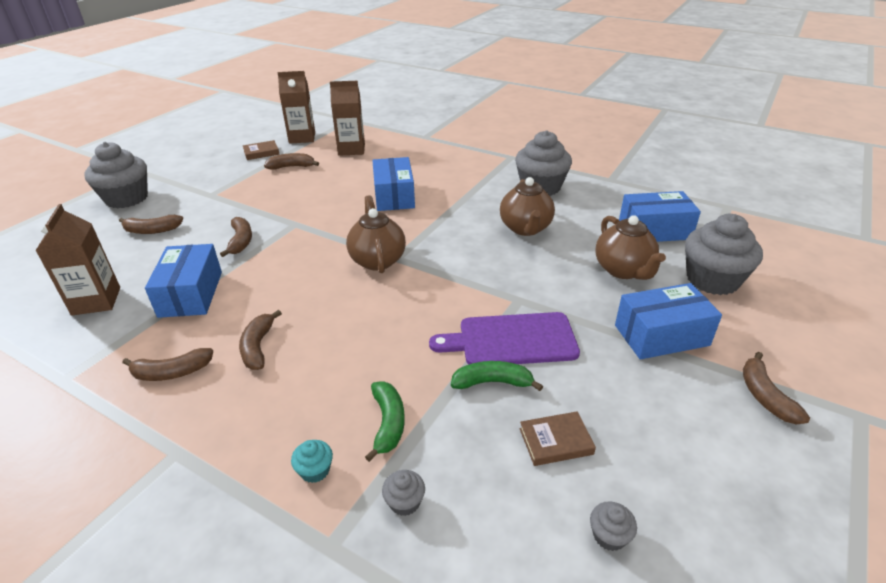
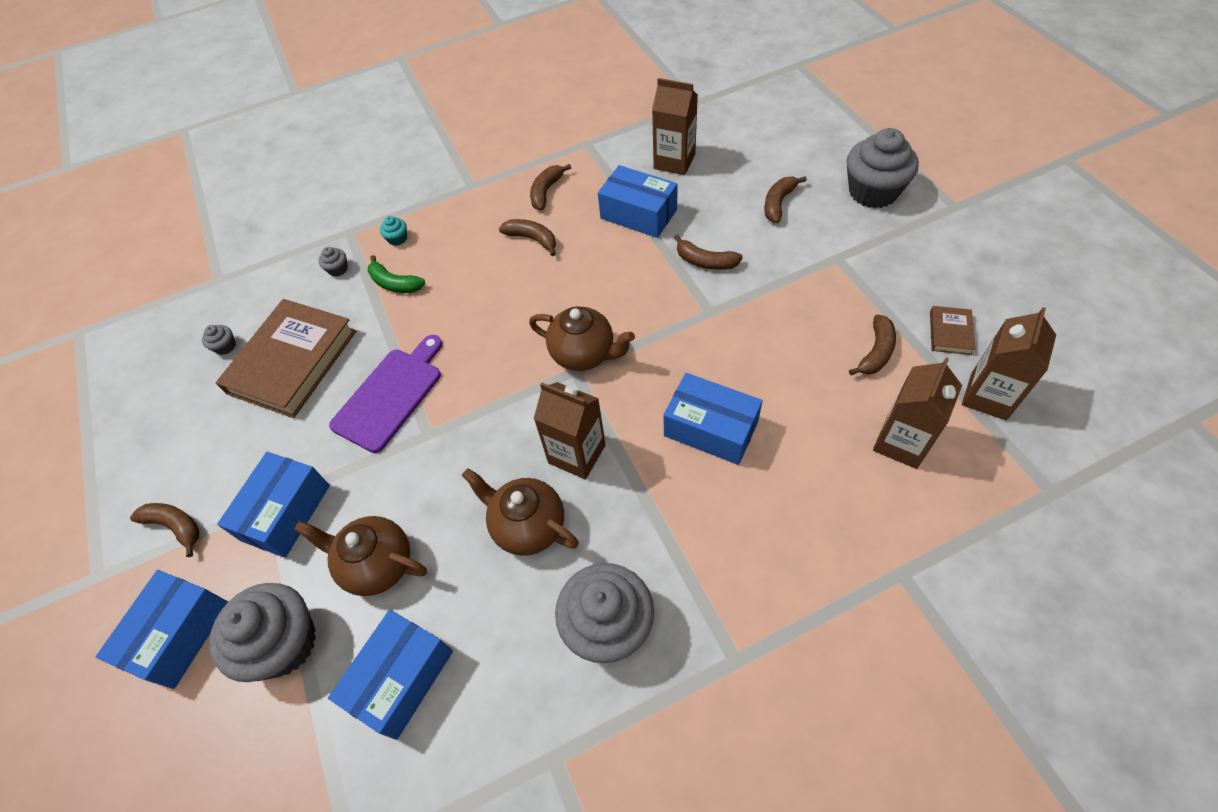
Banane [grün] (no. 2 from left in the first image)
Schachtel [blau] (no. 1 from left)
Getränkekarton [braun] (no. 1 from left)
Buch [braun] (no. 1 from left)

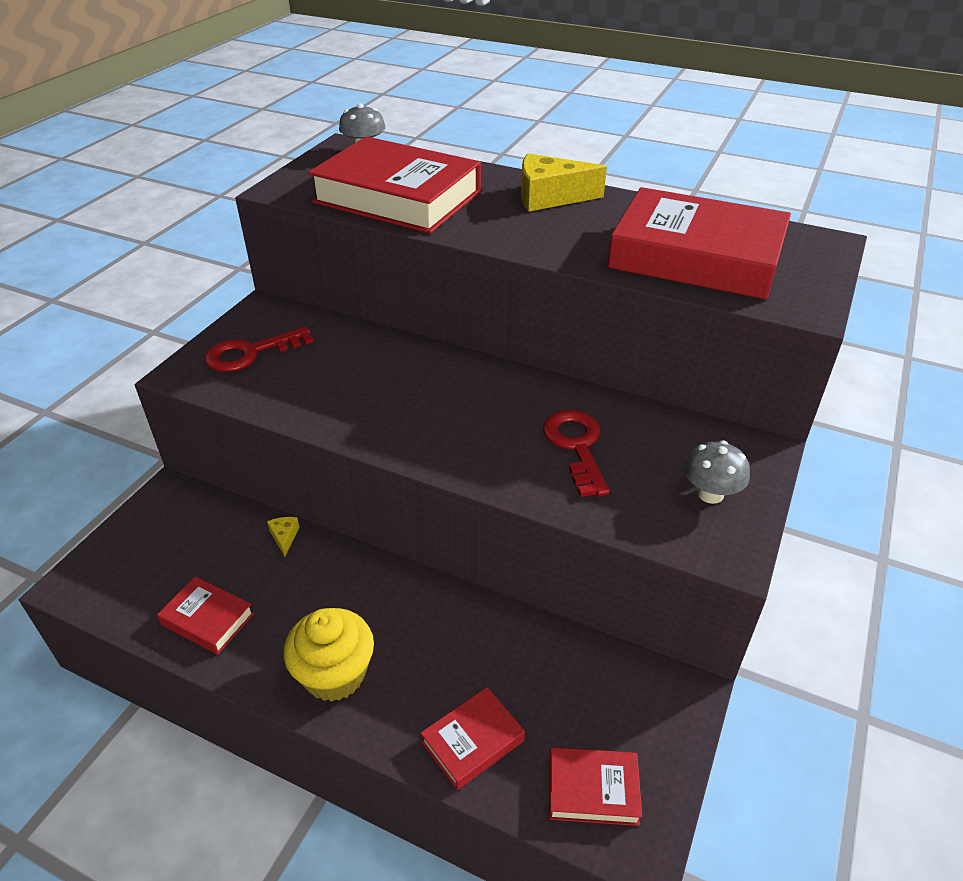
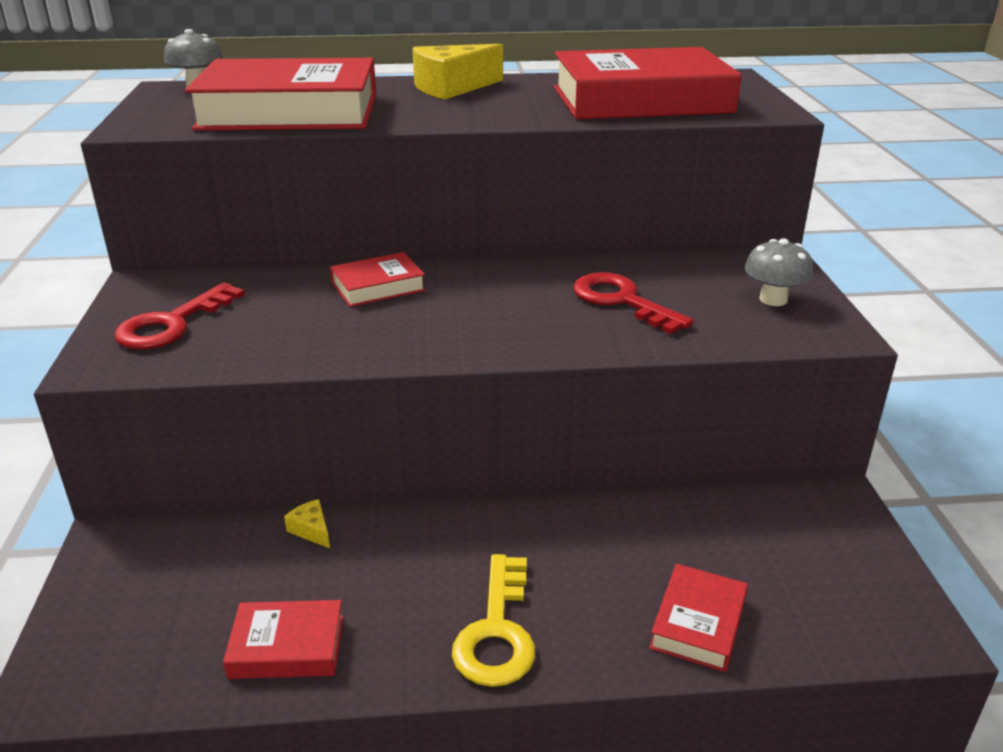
Buch [rot] (no. 3 from left)
Schlüssel [gelb]

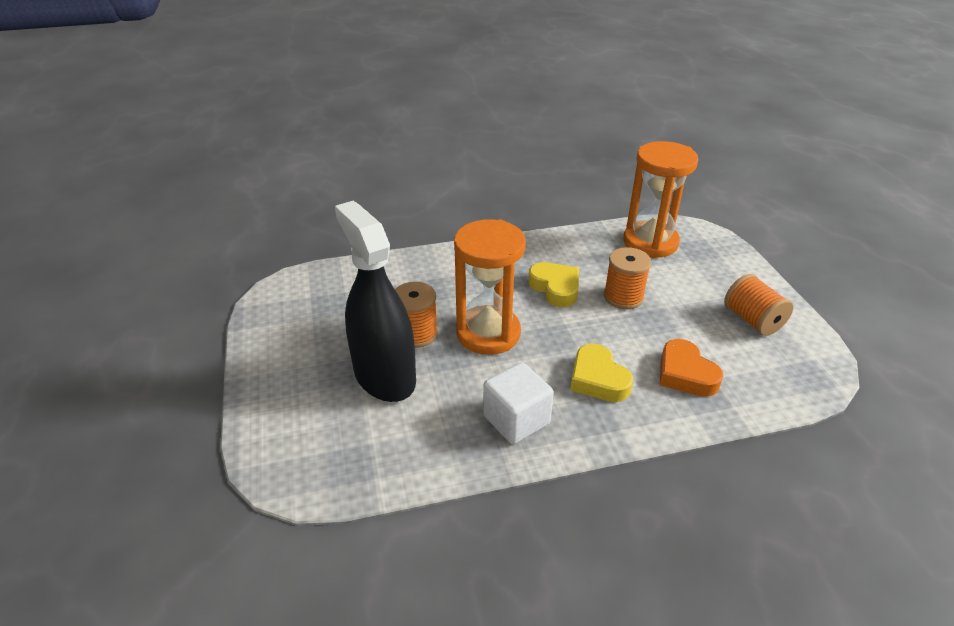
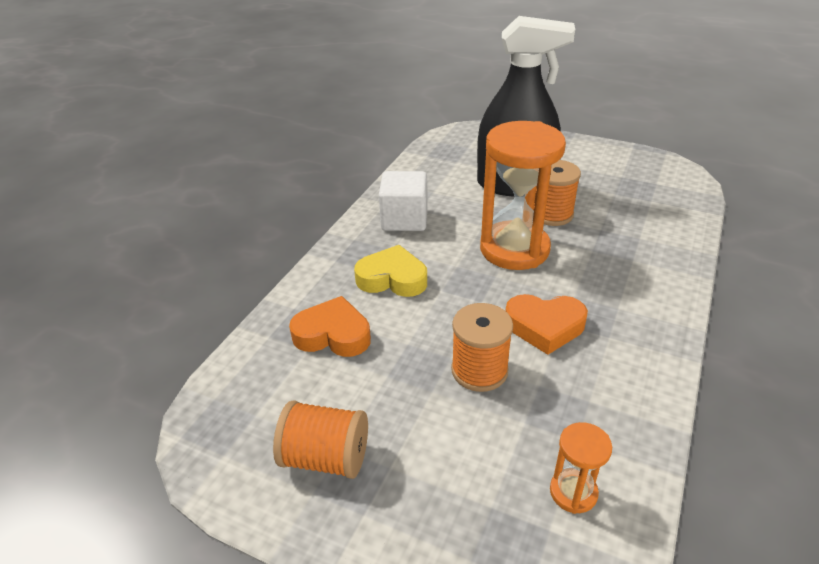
Herz [orange] (no. 2 from left)
Sanduhr [orange] (no. 2 from left)

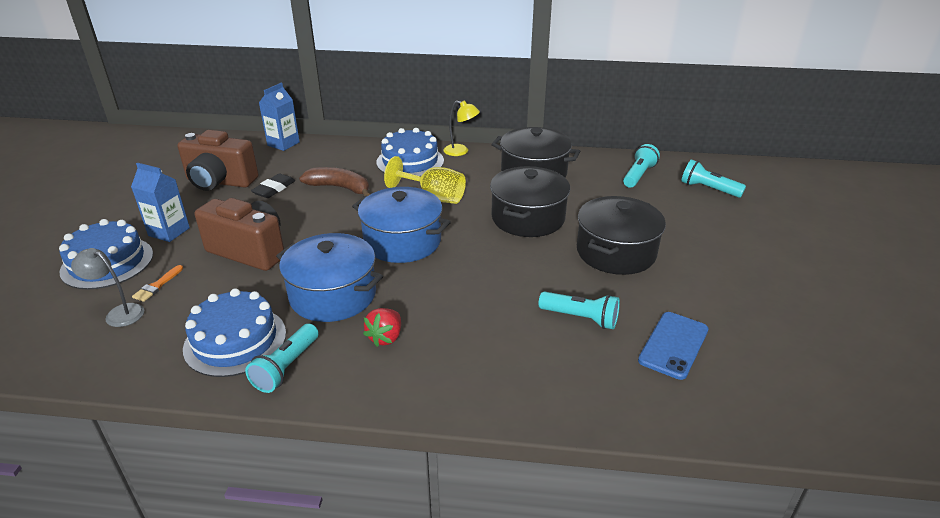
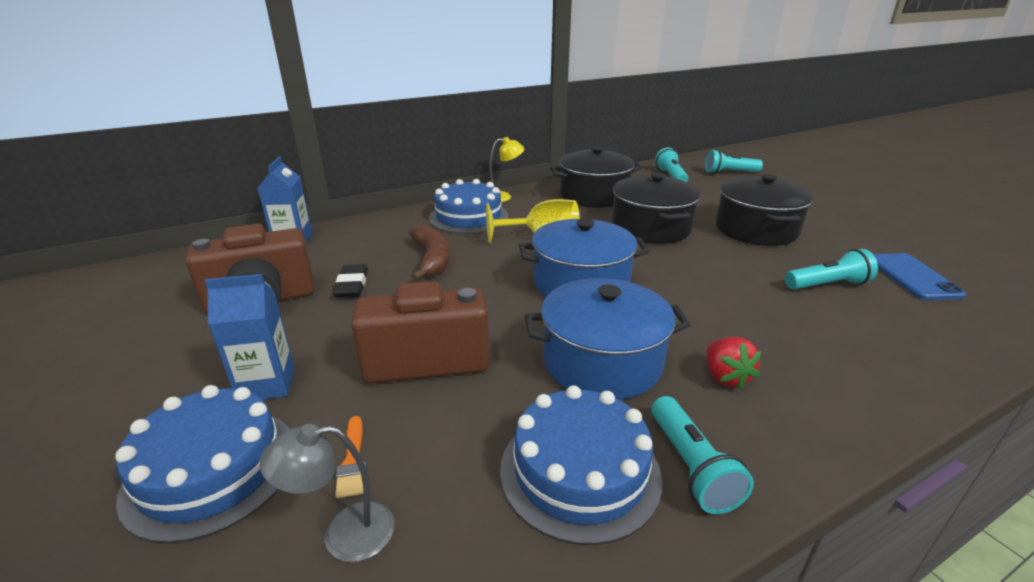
Banane [braun]

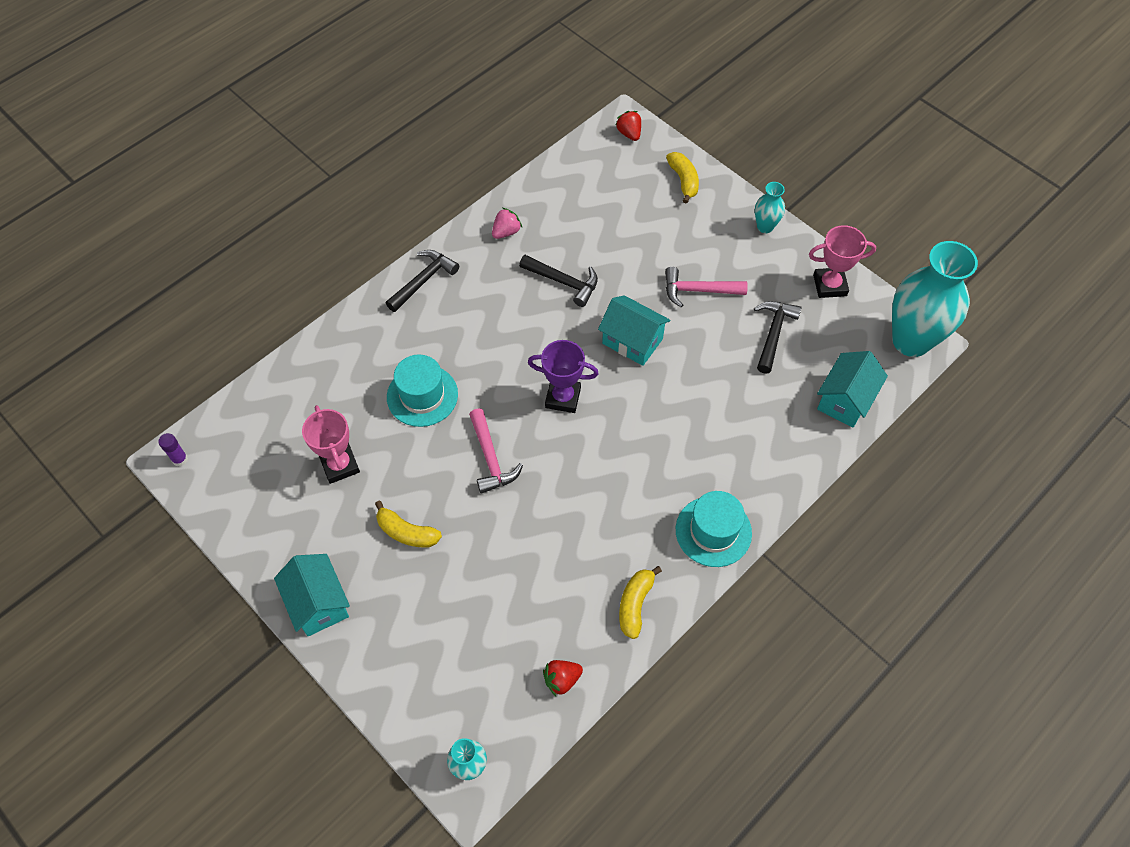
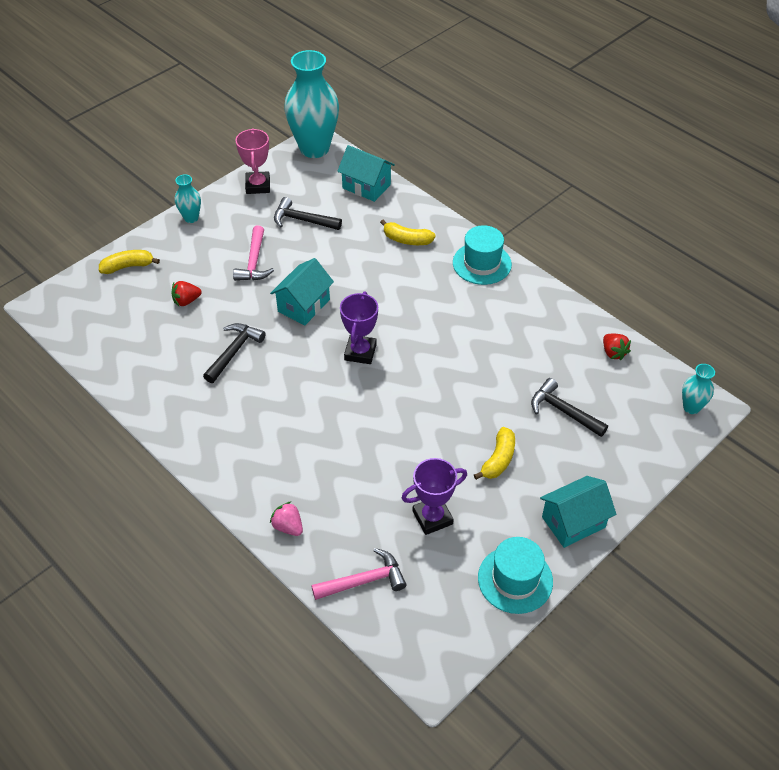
Klebestift [lila]
Hammer [schwarz] (no. 3 from left)
Hut [türkis] (no. 2 from left)
Hammer [rosa] (no. 2 from left)
Erdbeere [rosa]
Erdbeere [rot] (no. 1 from left)
Banane [gelb] (no. 2 from left)
Pokal [lila] (no. 2 from left)

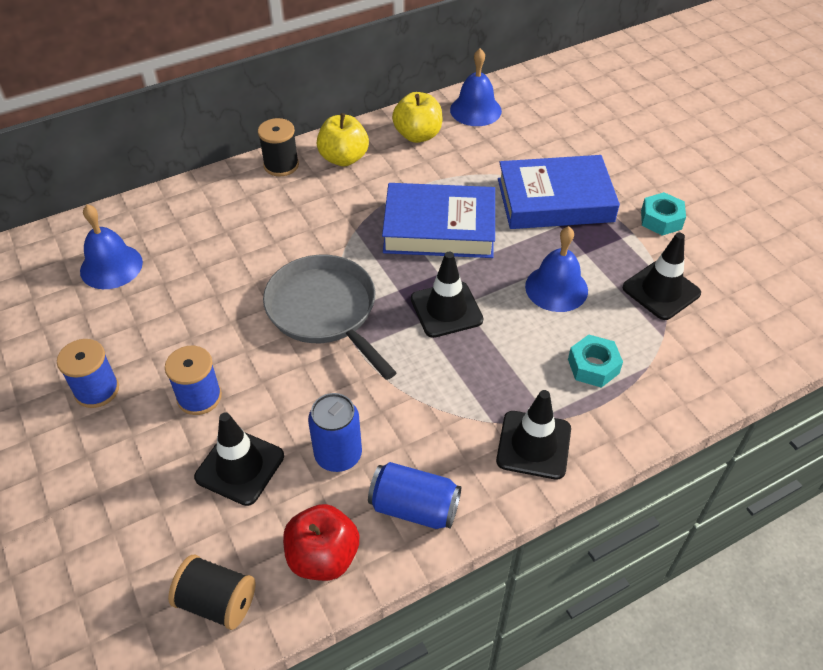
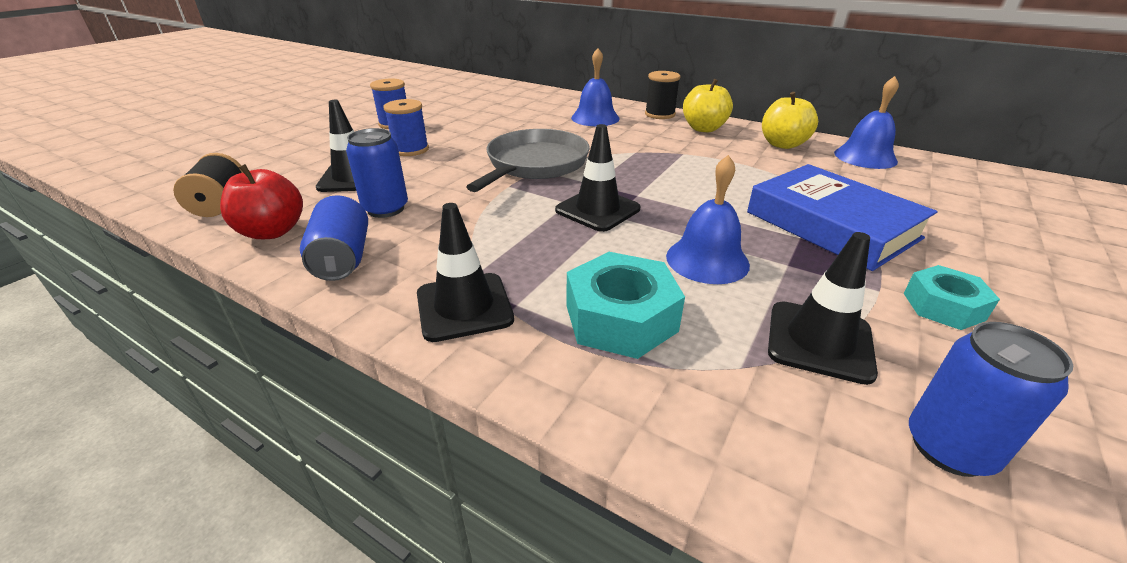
Buch [blau] (no. 1 from left in the first image)
Dose [blau] (no. 3 from left)
Glocke [blau] (no. 1 from left)
Sechskantmutter [türkis] (no. 1 from left)

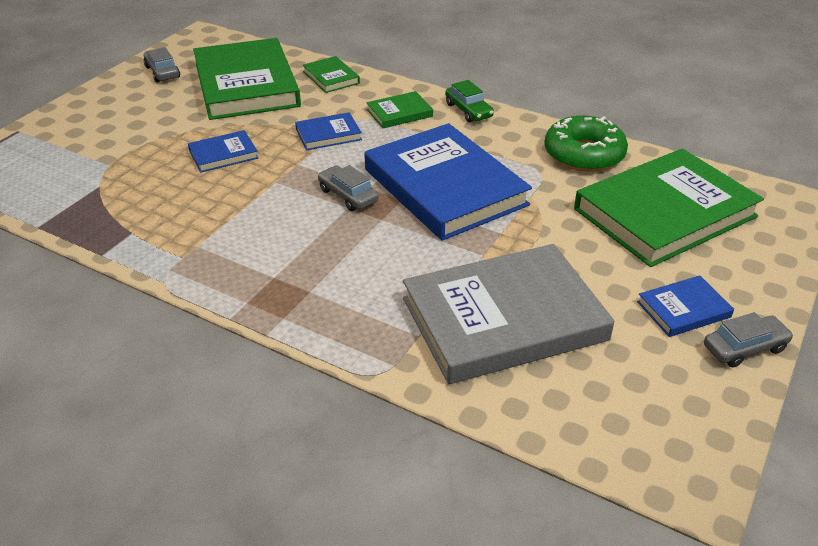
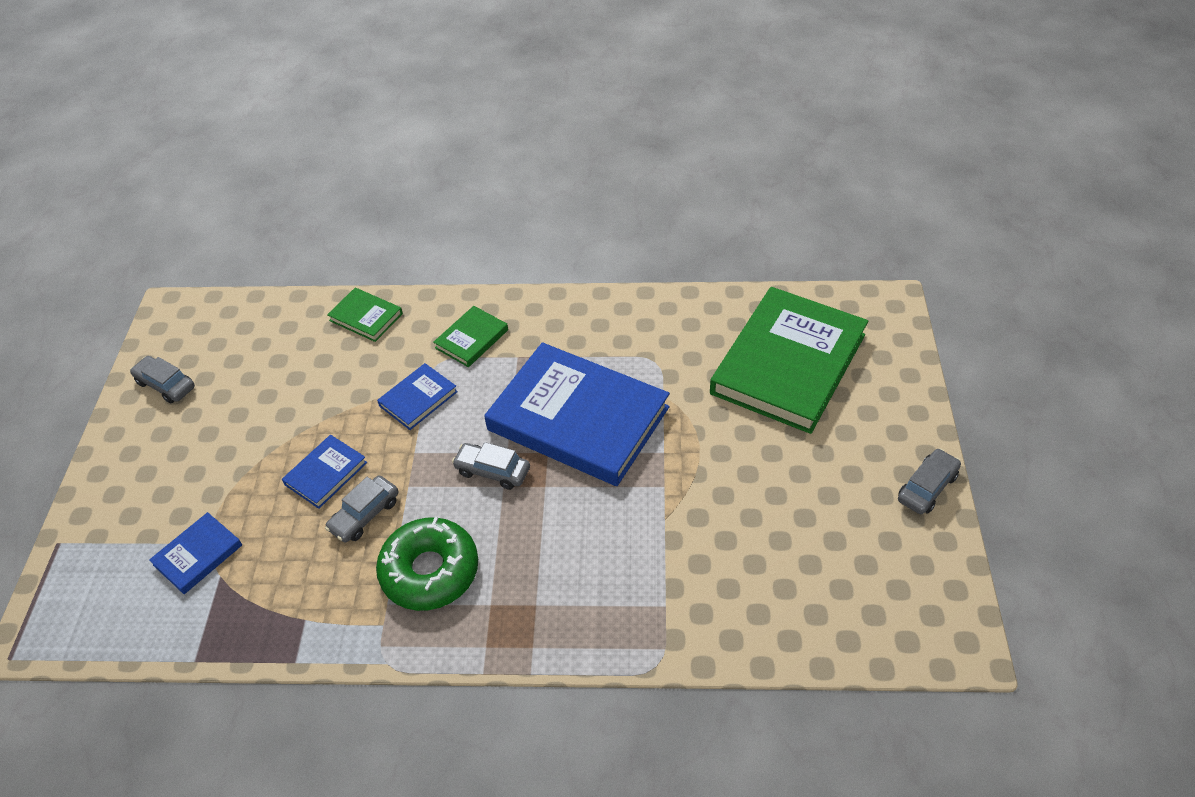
Buch [grün] (no. 1 from left in the first image)
Buch [grau]
Auto [grün]
Auto [grau] (no. 2 from left)
Donut [grün]
Buch [blau] (no. 1 from left)

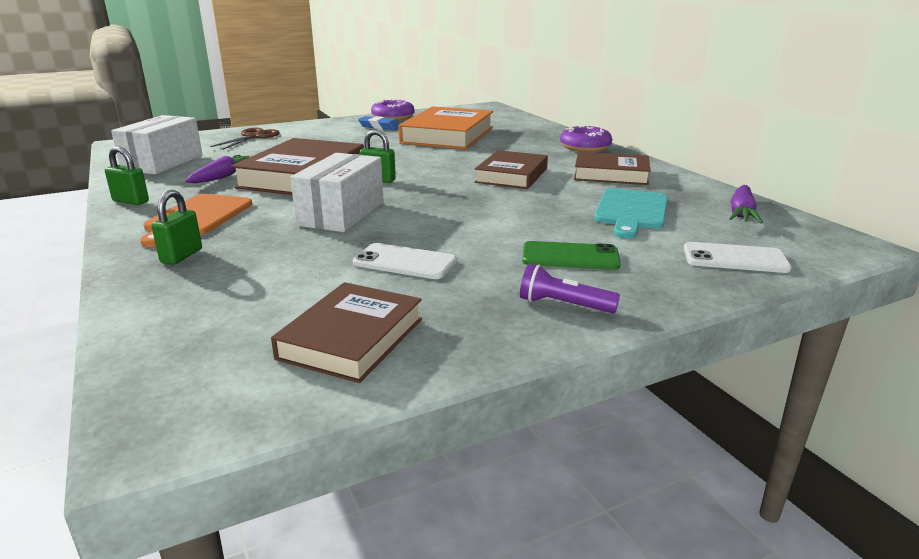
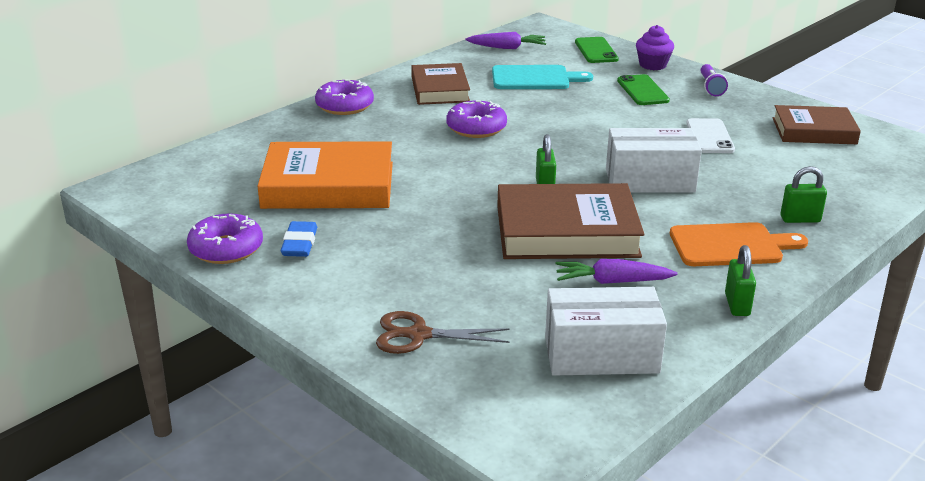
Muffin [lila]
Donut [lila] (no. 3 from left)
Handy [grün] (no. 1 from left)

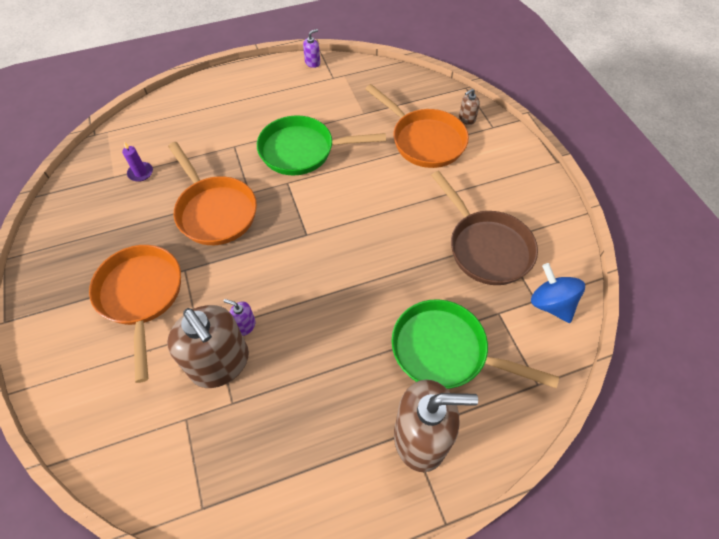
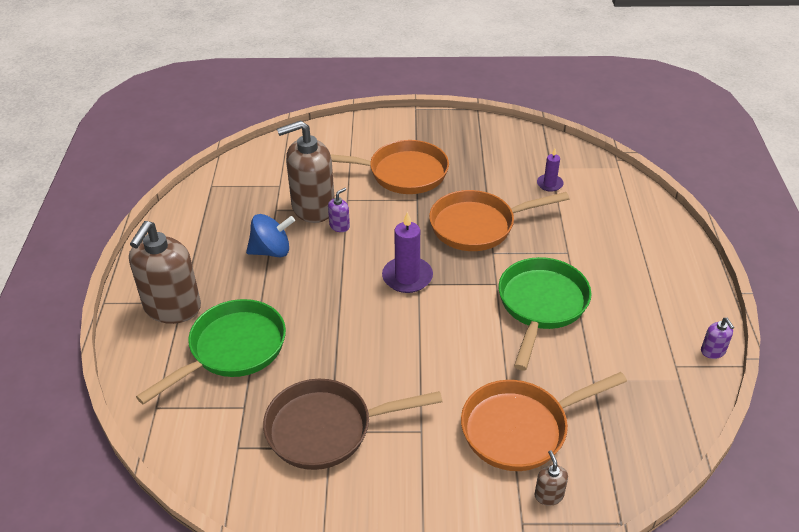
Kerze [lila] (no. 1 from left)
Kreisel [blau]

